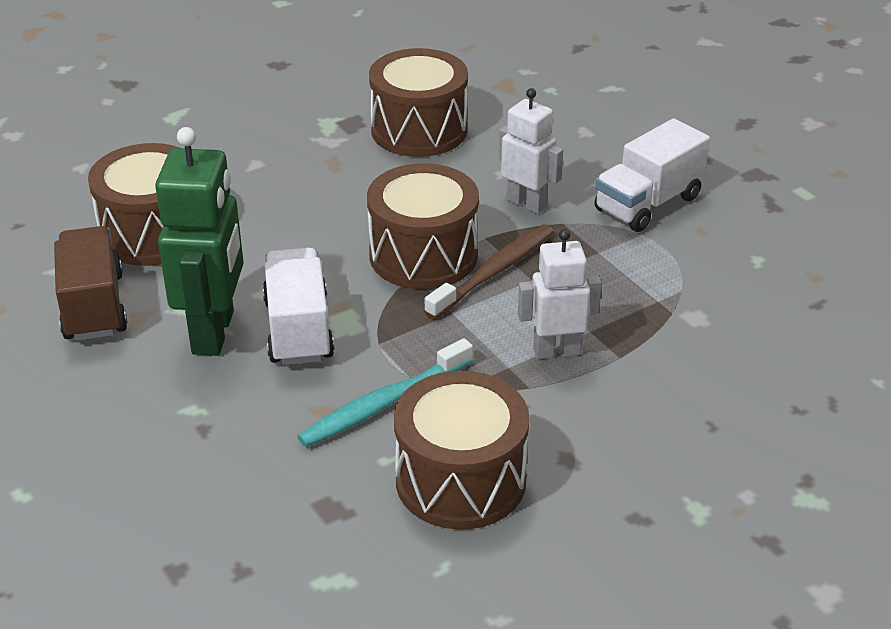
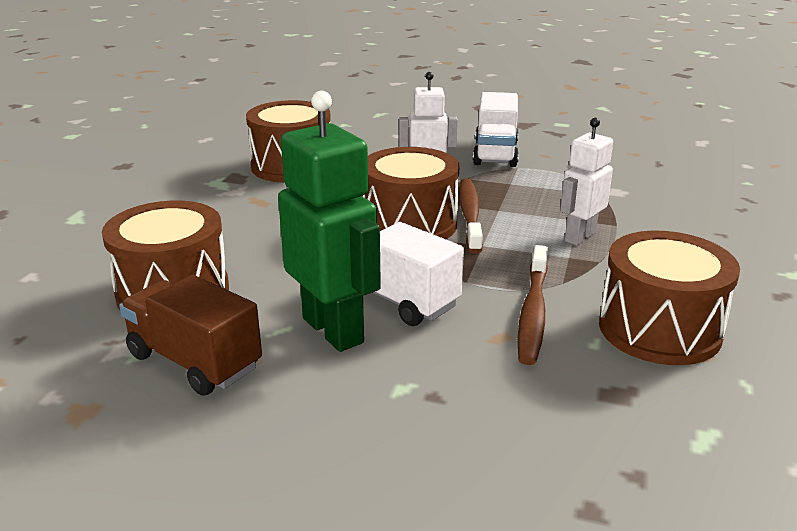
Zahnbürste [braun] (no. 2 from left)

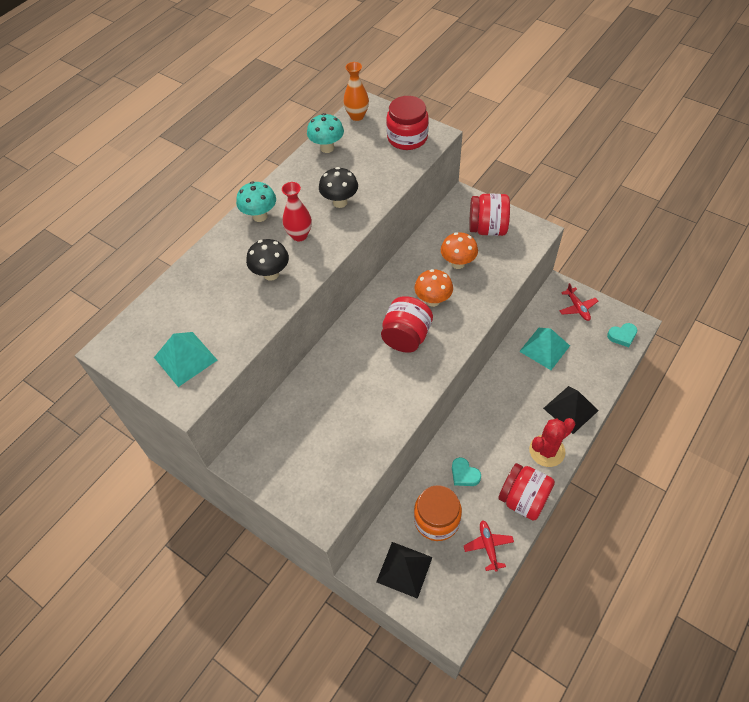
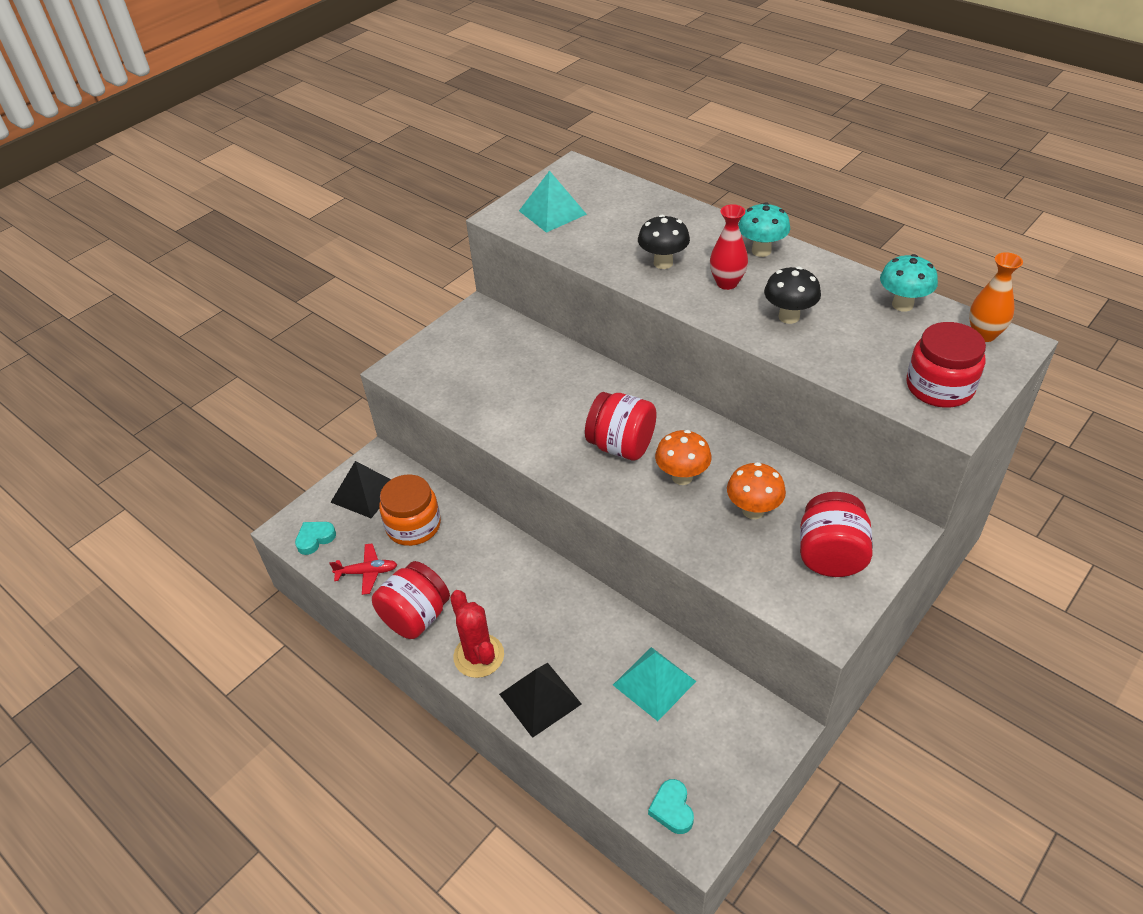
Flugzeug [rot] (no. 2 from left in the first image)
Herz [türkis] (no. 1 from left)

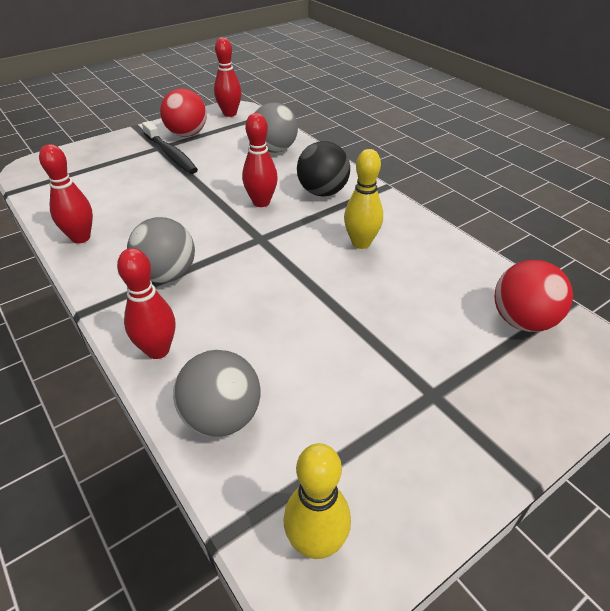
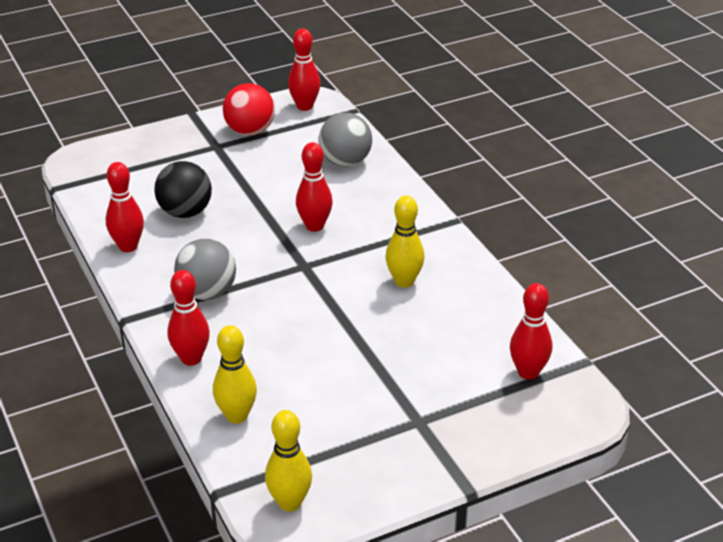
Zahnbürste [schwarz]
Ball [schwarz]
Bowlingkegel [gelb] (no. 1 from left)
Bowlingkegel [rot] (no. 5 from left)

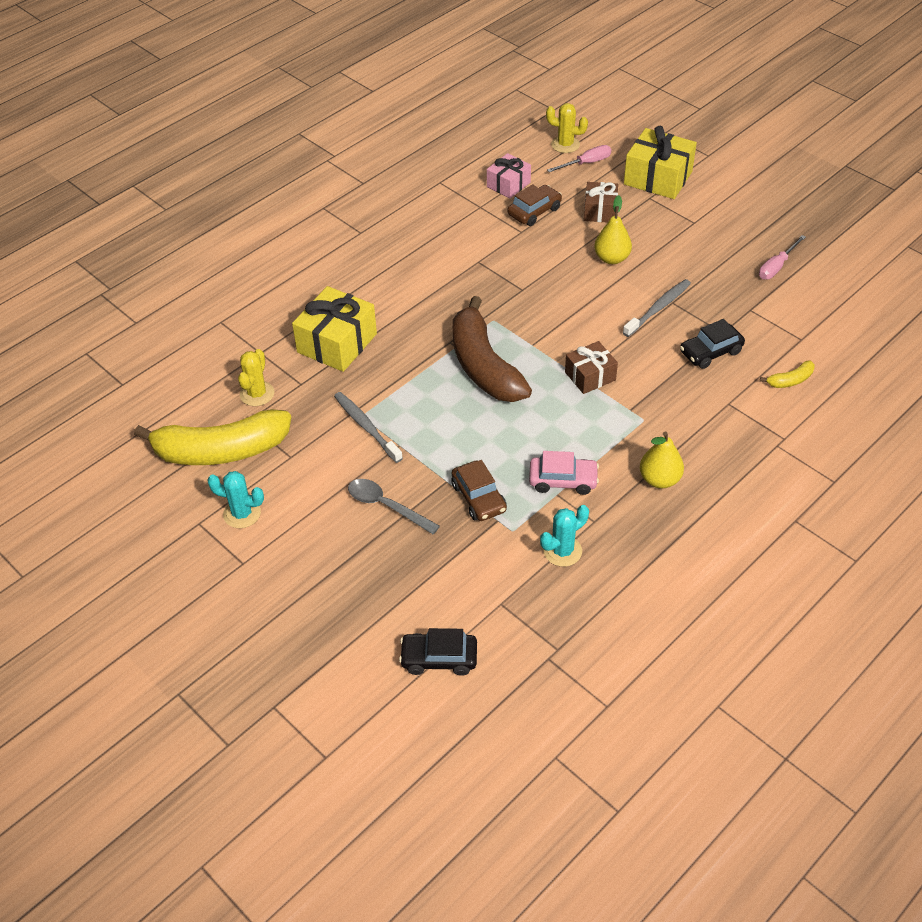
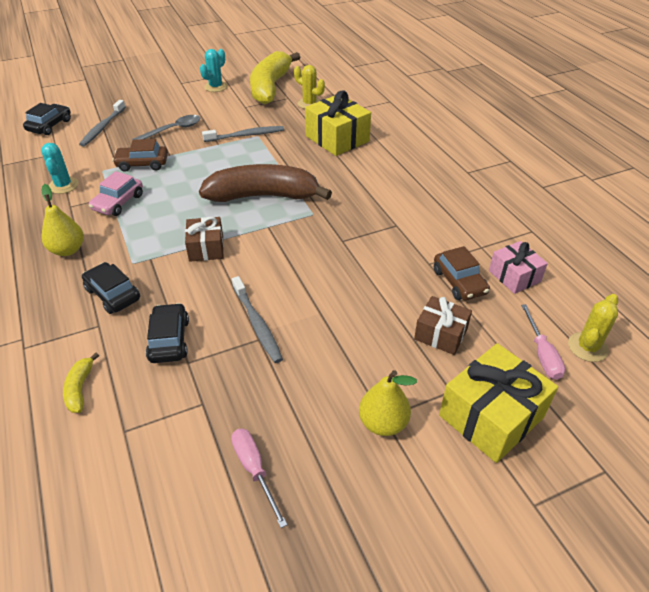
Zahnbürste [grau] (no. 1 from left)
Auto [schwarz] (no. 2 from left)
Birne [gelb] (no. 2 from left)

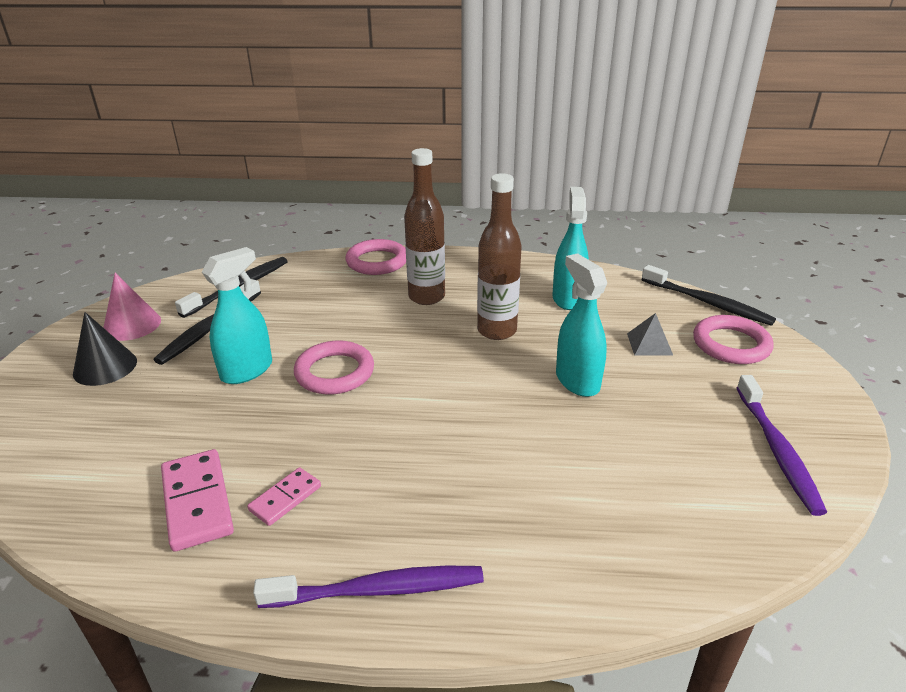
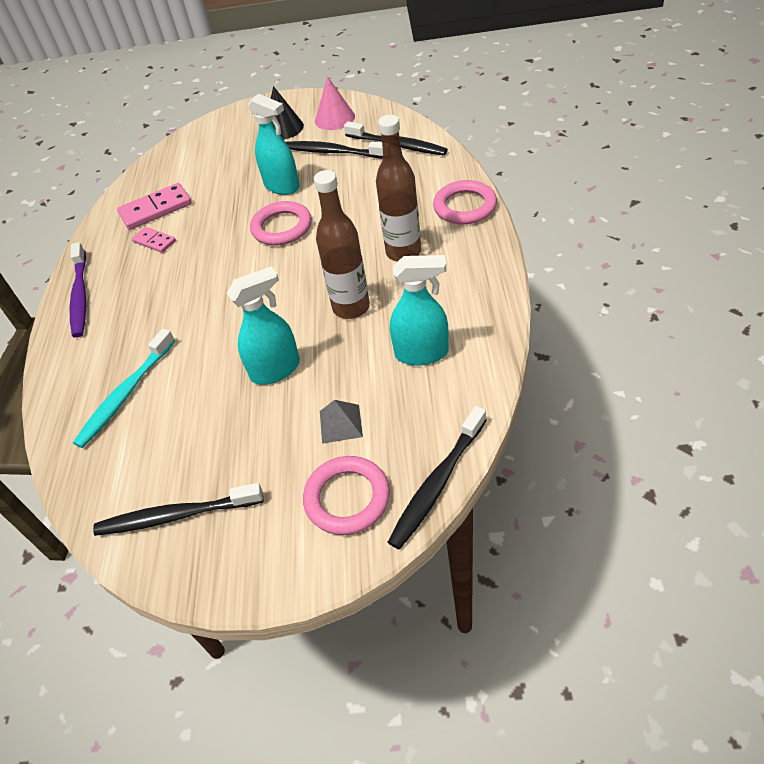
Zahnbürste [türkis]
Zahnbürste [schwarz] (no. 1 from left)

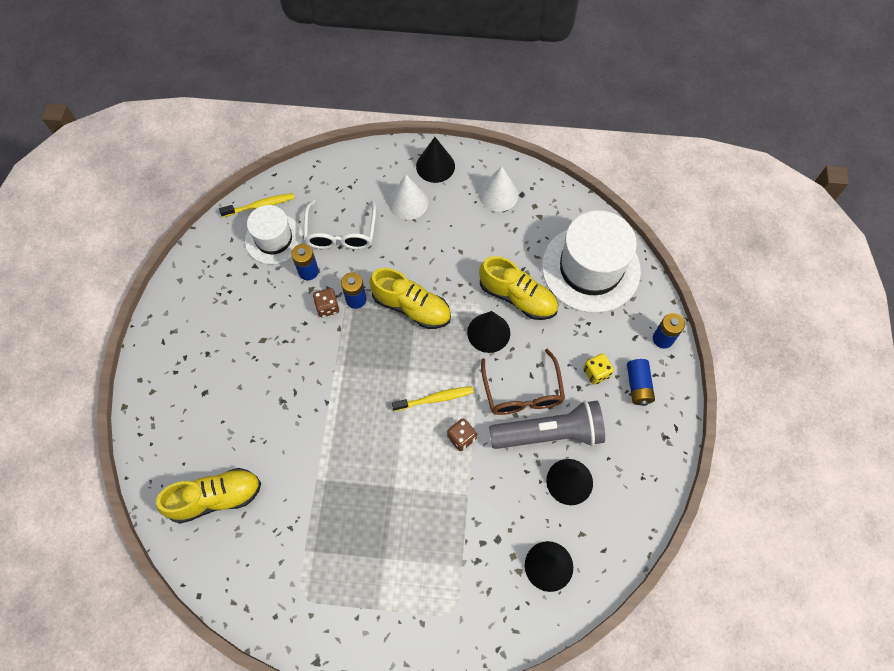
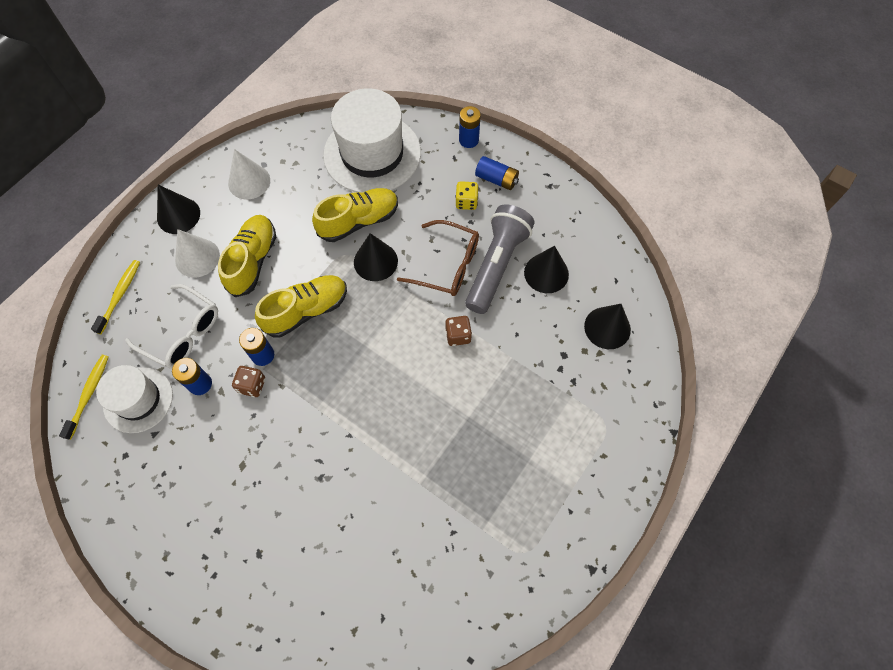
Schuh [gelb] (no. 1 from left)
Zahnbürste [gelb] (no. 2 from left)

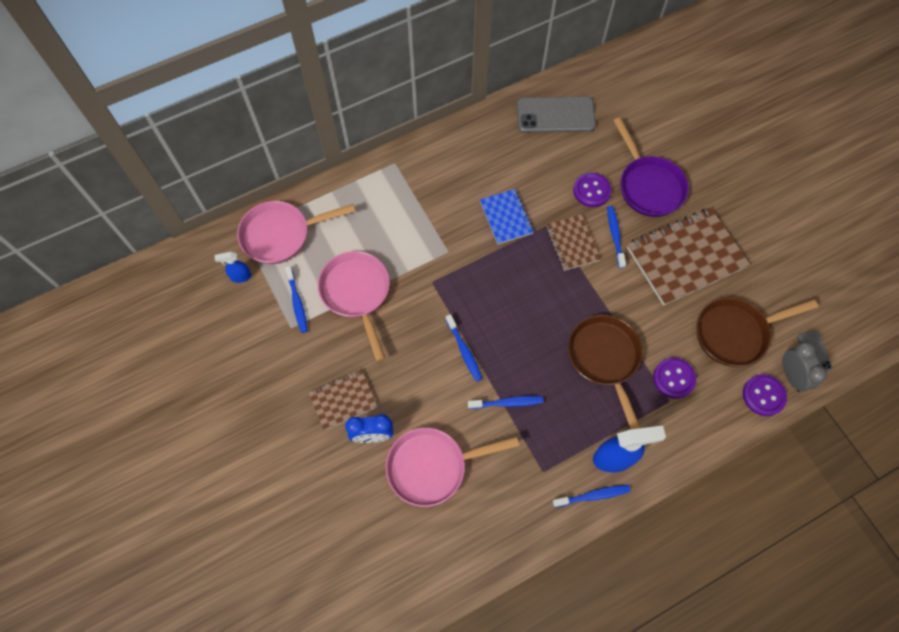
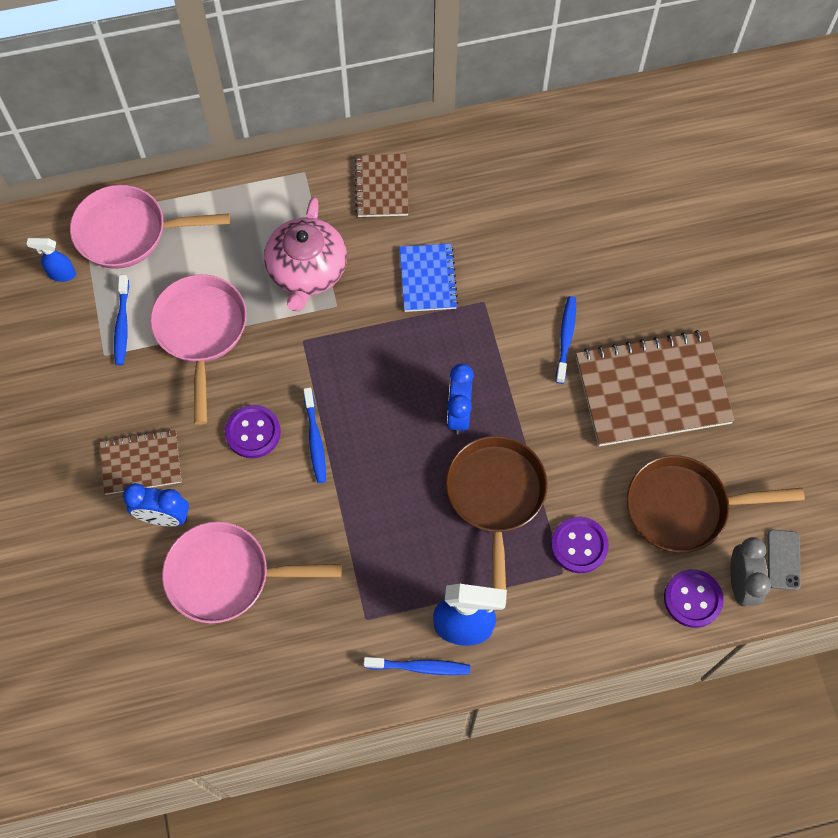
Zahnbürste [blau] (no. 3 from left in the first image)
Handy [grau] (no. 1 from left in the first image)
Pfanne [lila]
Teekanne [rosa]
Wecker [blau] (no. 2 from left)
Notizbuch [braun] (no. 2 from left)
Knopf [lila] (no. 1 from left)

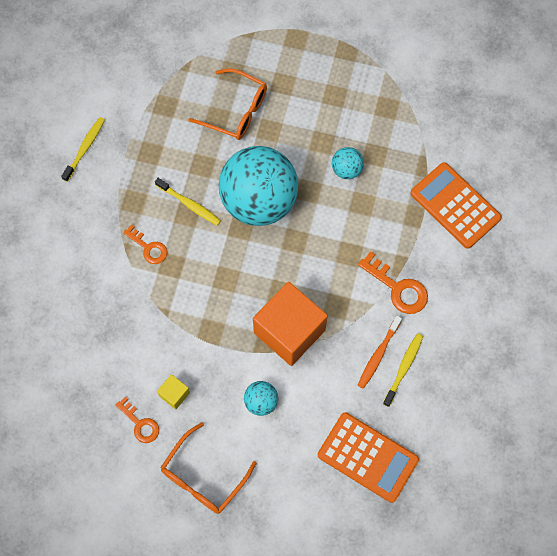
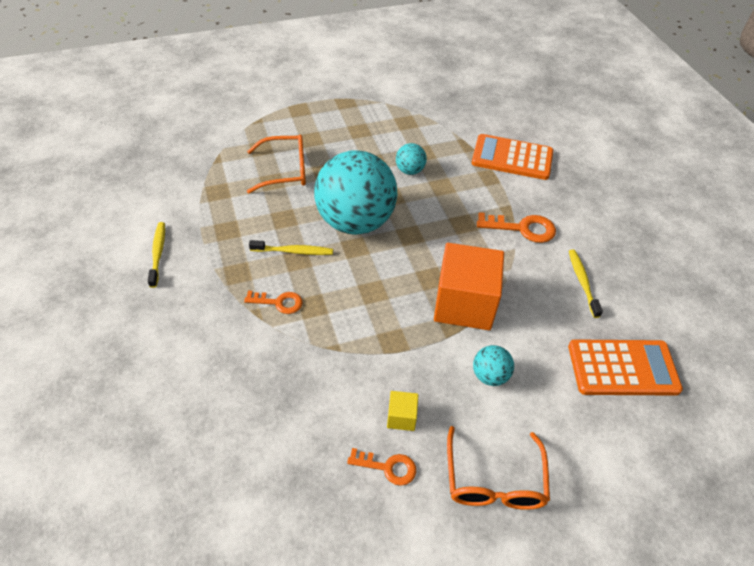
Zahnbürste [orange]

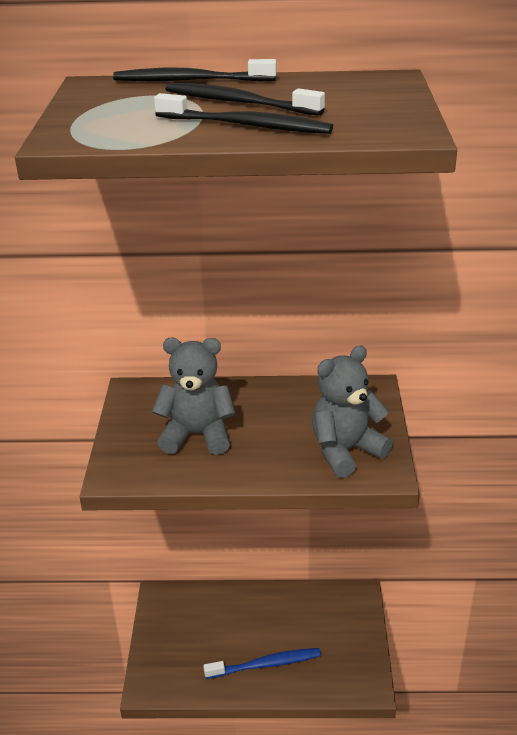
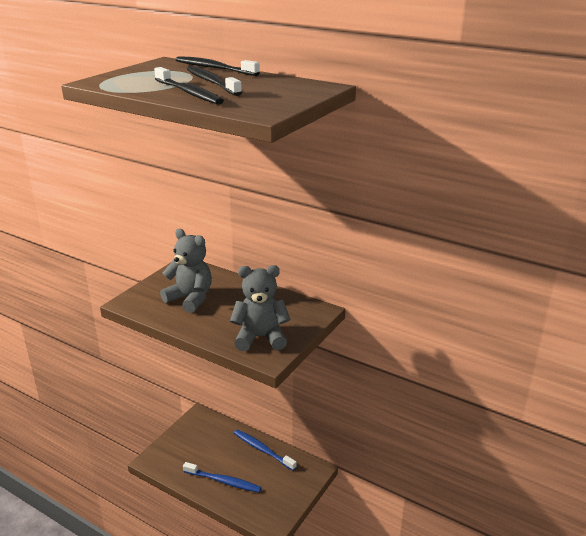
Zahnbürste [blau] (no. 2 from left)

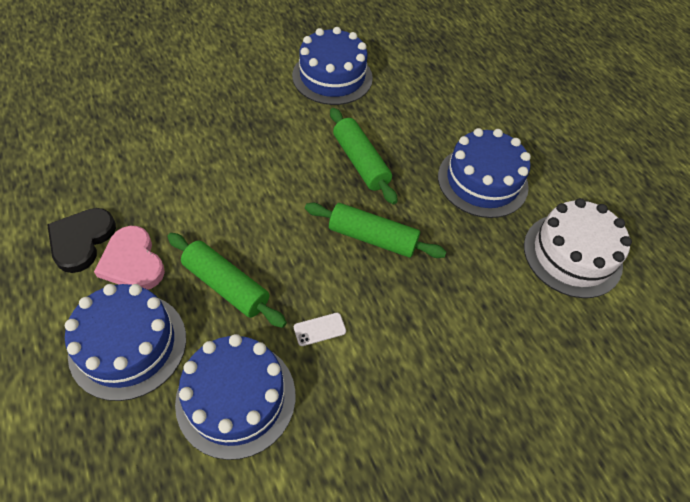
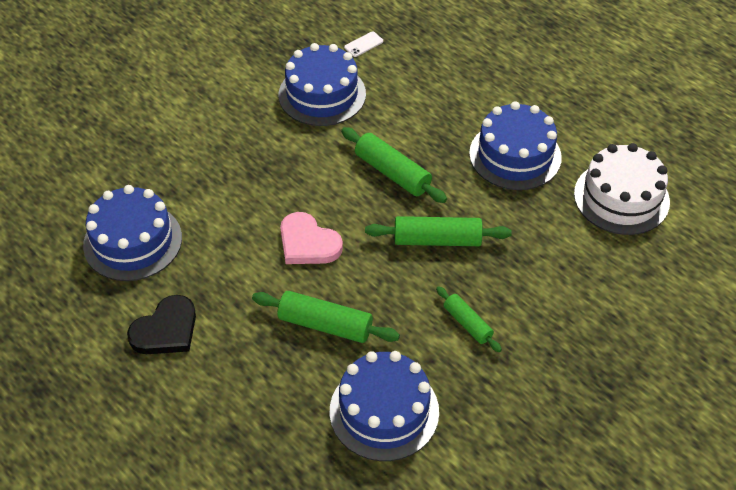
Nudelholz [grün] (no. 4 from left)
Kuchen [blau] (no. 1 from left)
Herz [rosa]
Handy [weiß]
Herz [schwarz]

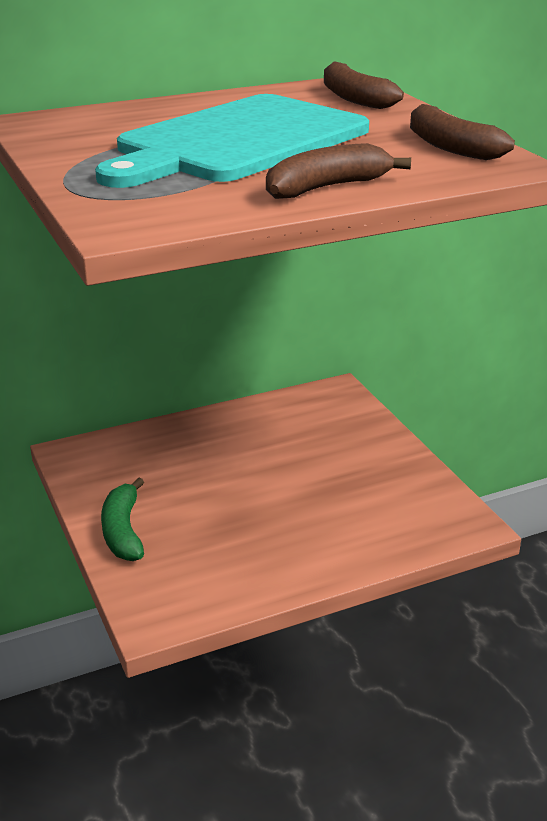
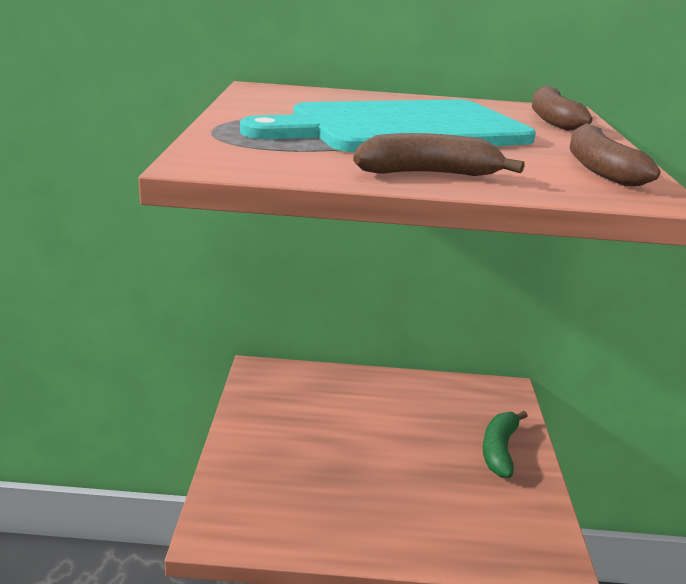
Banane [grün]

